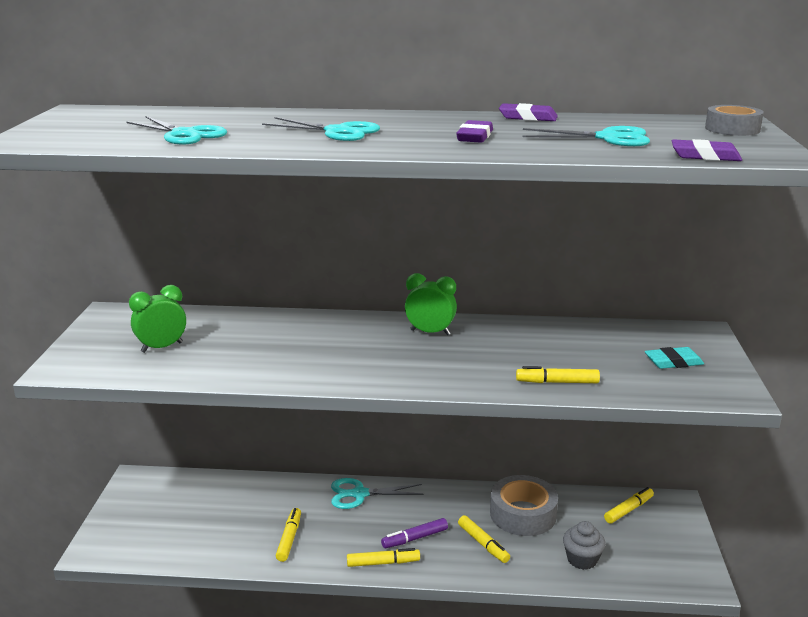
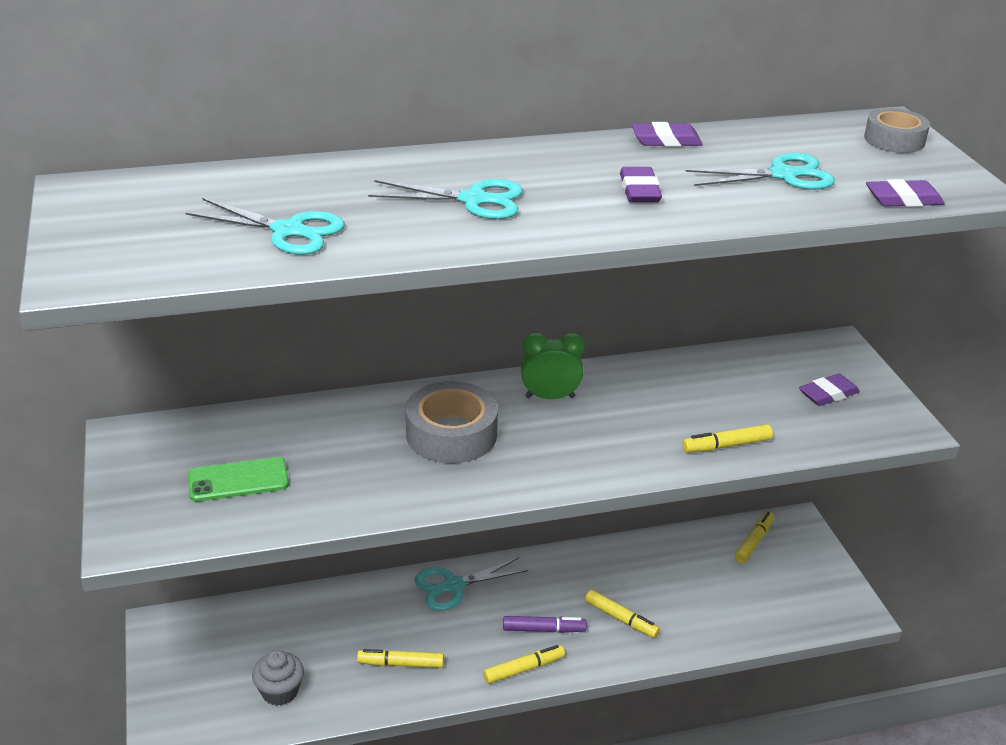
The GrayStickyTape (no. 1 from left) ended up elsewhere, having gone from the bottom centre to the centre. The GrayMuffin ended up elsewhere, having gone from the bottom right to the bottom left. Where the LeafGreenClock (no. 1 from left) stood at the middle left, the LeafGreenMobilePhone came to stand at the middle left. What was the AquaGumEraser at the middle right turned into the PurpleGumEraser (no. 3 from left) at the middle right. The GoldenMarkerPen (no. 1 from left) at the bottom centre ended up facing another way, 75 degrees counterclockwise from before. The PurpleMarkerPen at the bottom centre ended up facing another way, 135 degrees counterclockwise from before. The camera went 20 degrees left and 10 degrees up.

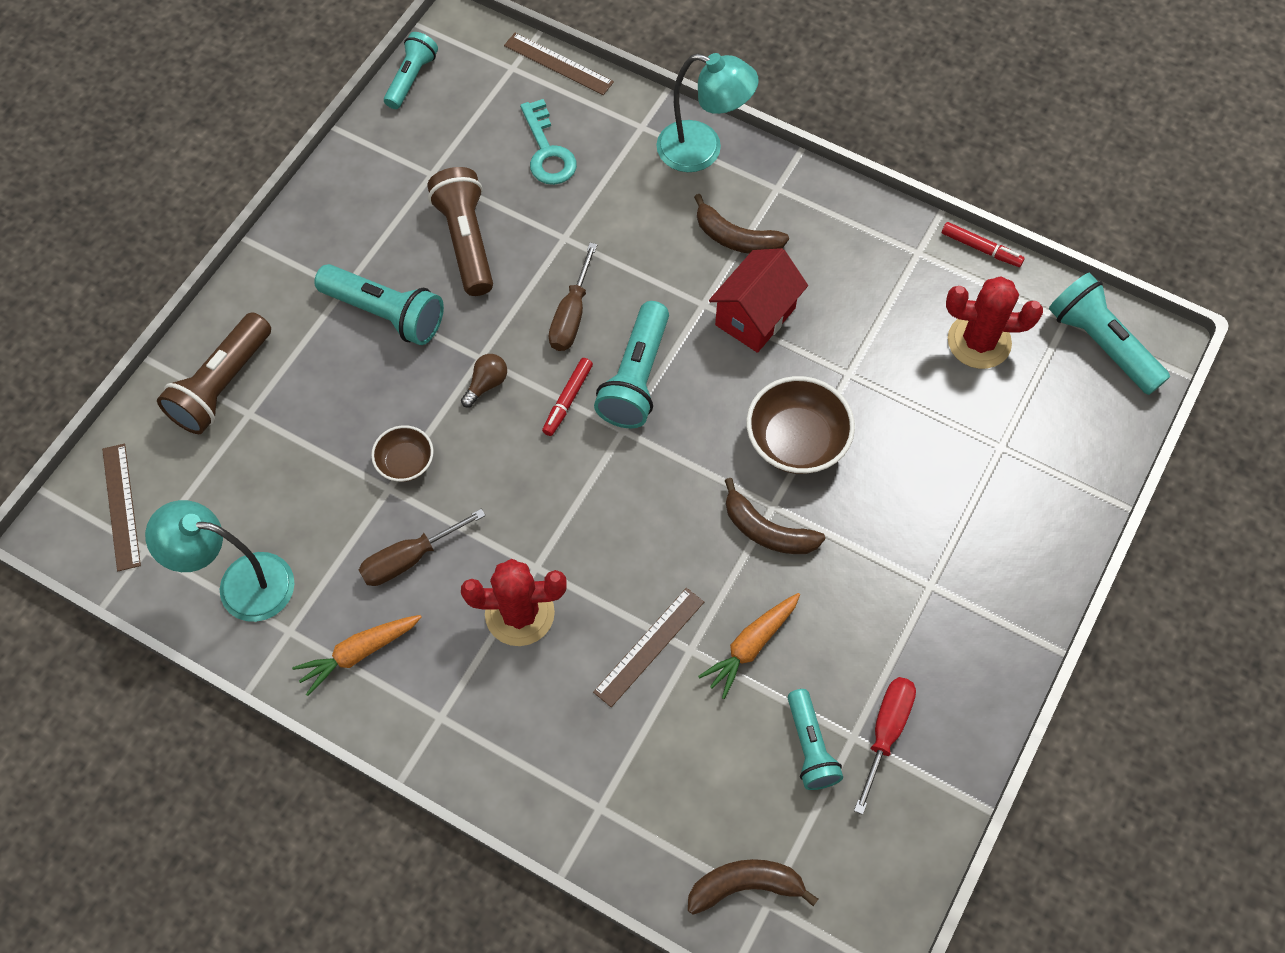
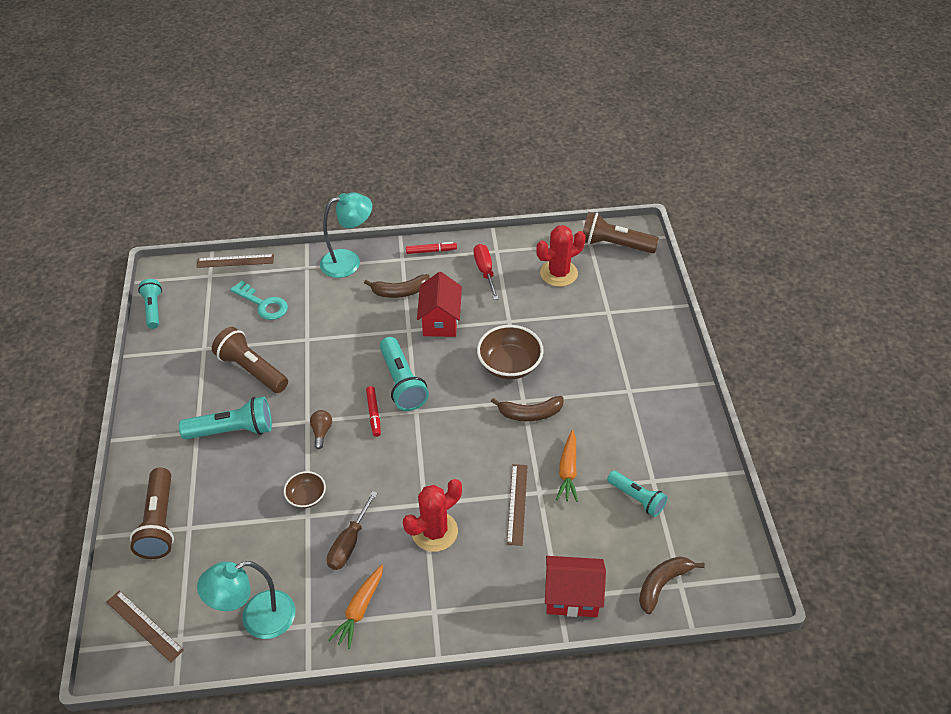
The second view lost the RussetHandScrewdriver (no. 2 from left) at the top centre. The second view gained the RedHouse (no. 2 from left) at the bottom centre. The RedHandScrewdriver ended up elsewhere, having gone from the bottom right to the centre. The RedMarkerPen (no. 2 from left) ended up elsewhere, having gone from the top right to the centre. What was the AquaFlashlight (no. 5 from left) at the middle right turned into the RussetFlashlight (no. 3 from left) at the top centre. The camera went 35 degrees left and 15 degrees down.

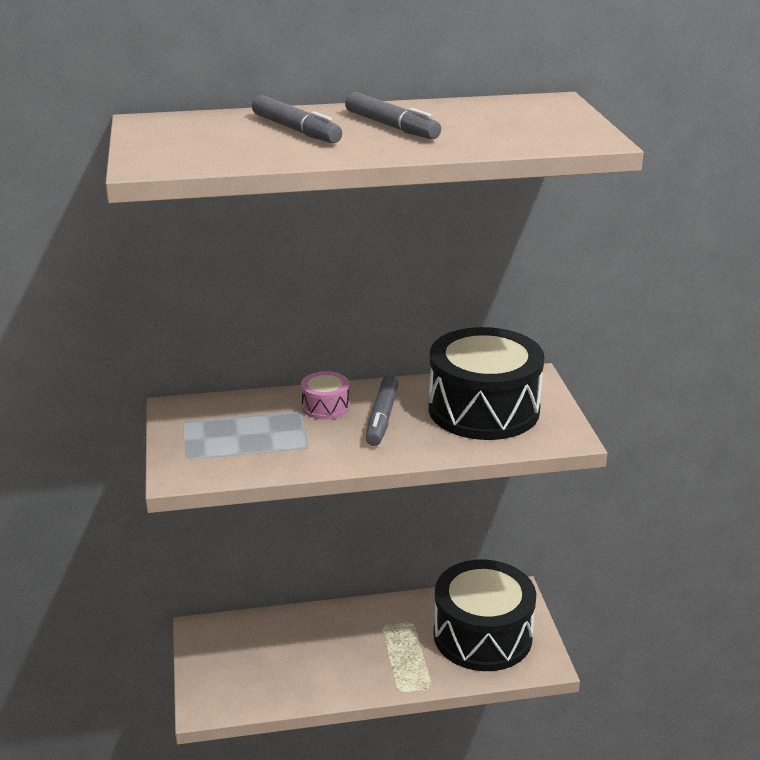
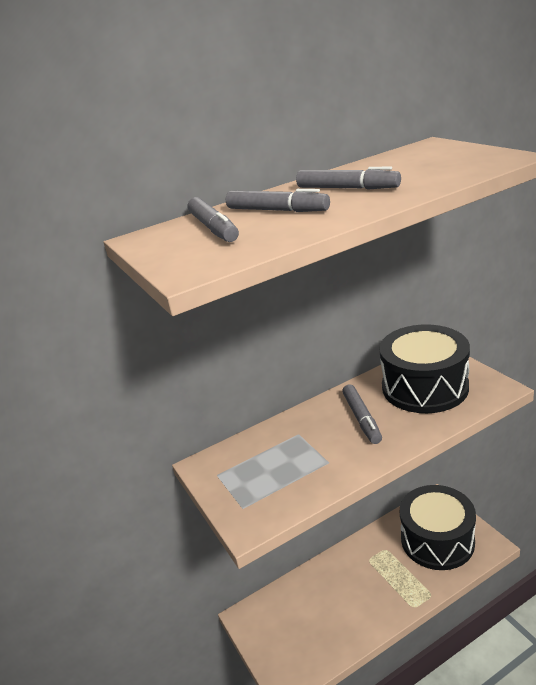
The second view lost the PinkDrum at the centre. The second view gained the GrayMarkerPen (no. 1 from left) at the top centre. The camera went 15 degrees left and 0 degrees up.

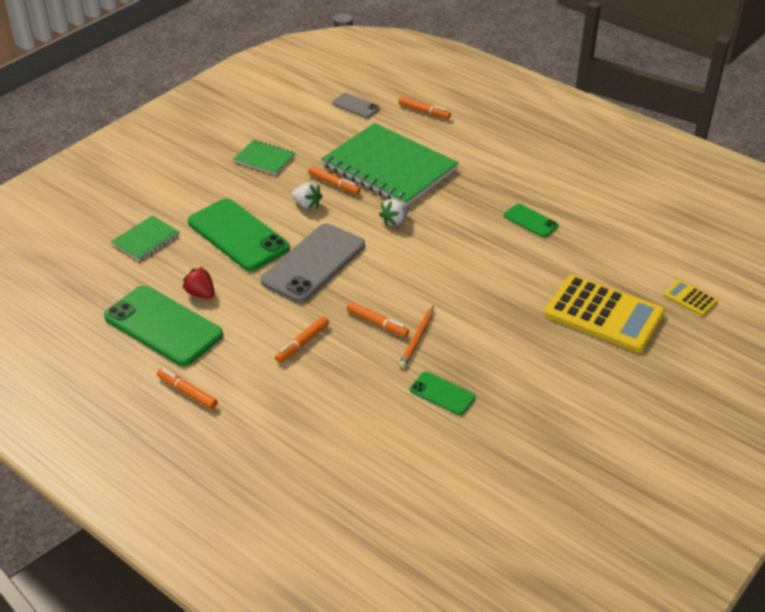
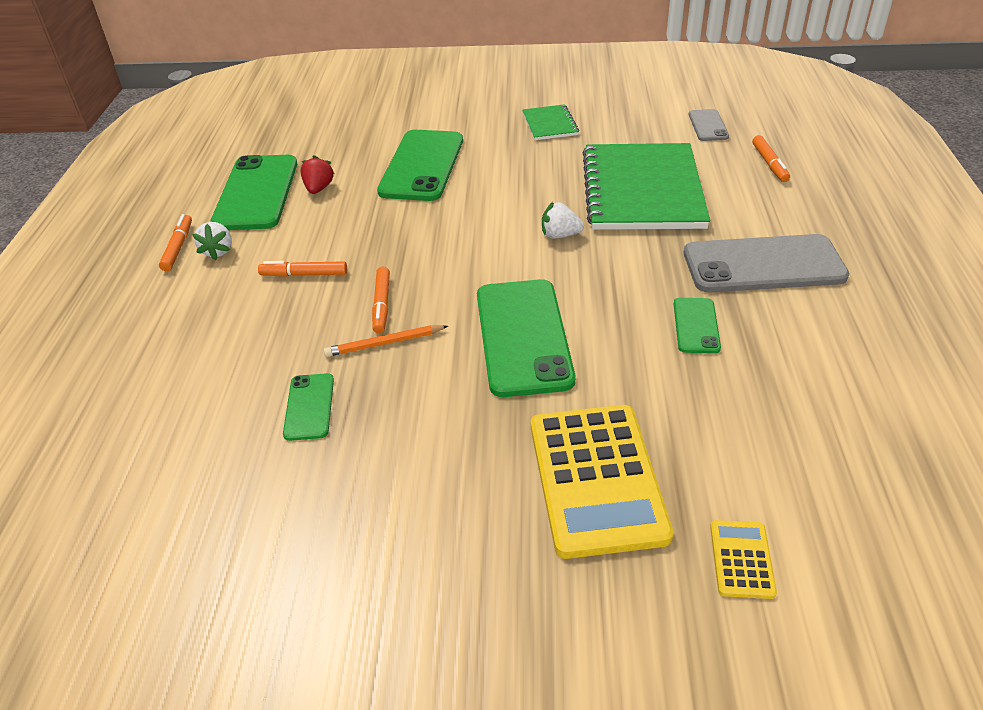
The second view lost the LeafGreenNotepad (no. 1 from left) at the middle left. The second view lost the OrangeMarkerPen (no. 3 from left) at the top centre. The second view gained the LeafGreenMobilePhone (no. 4 from left) at the centre. The GrayMobilePhone (no. 1 from left in the first image) ended up elsewhere, having gone from the centre to the middle right. The SnowWhiteStrawberry (no. 1 from left) ended up elsewhere, having gone from the top centre to the middle left. The camera went 55 degrees right and 0 degrees up.

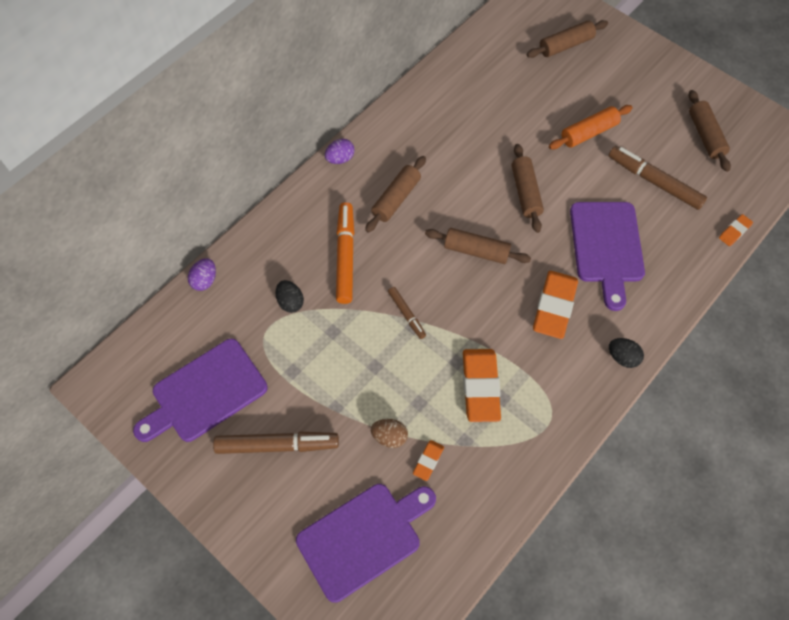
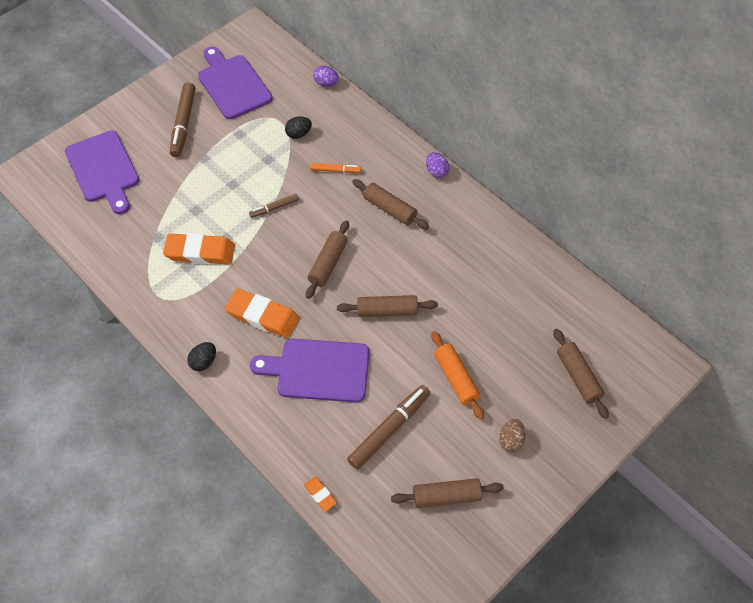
The second view lost the OrangeGumEraser (no. 1 from left) at the bottom centre. The RussetEggShape ended up elsewhere, having gone from the bottom centre to the bottom right. The size of the OrangeMarkerPen at the centre changed by a factor of 0.54. The camera went 95 degrees right and 5 degrees down.

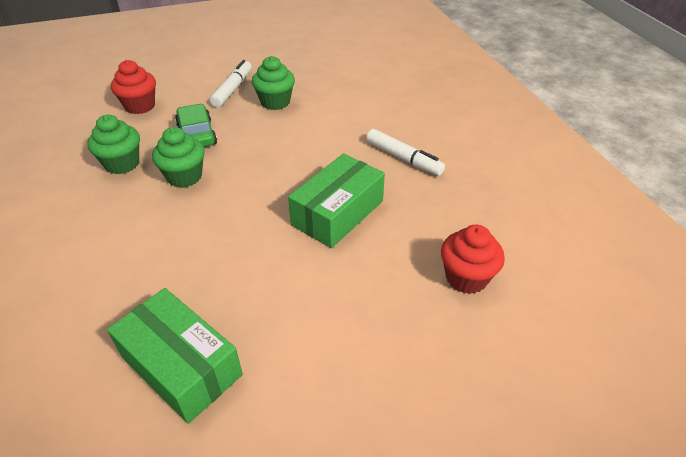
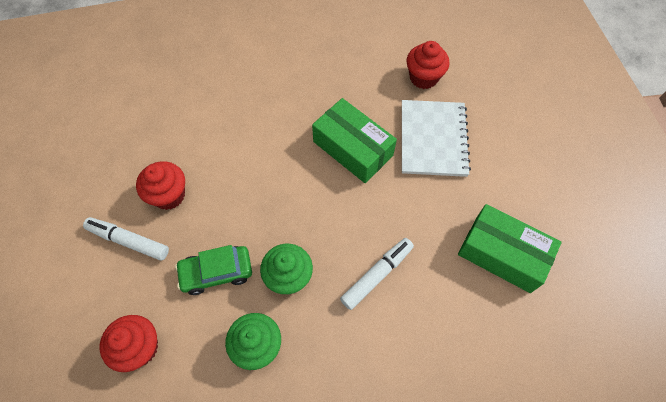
The second view gained the SnowWhiteNotepad at the centre. The SnowWhiteMarkerPen (no. 2 from left) ended up elsewhere, having gone from the top centre to the bottom centre. What was the LeafGreenMuffin (no. 3 from left) at the top centre turned into the RedMuffin (no. 2 from left) at the middle left. The LeafGreenParcel (no. 1 from left in the first image) at the bottom left ended up facing another way, 75 degrees clockwise from before. The camera went 85 degrees left and 20 degrees up.

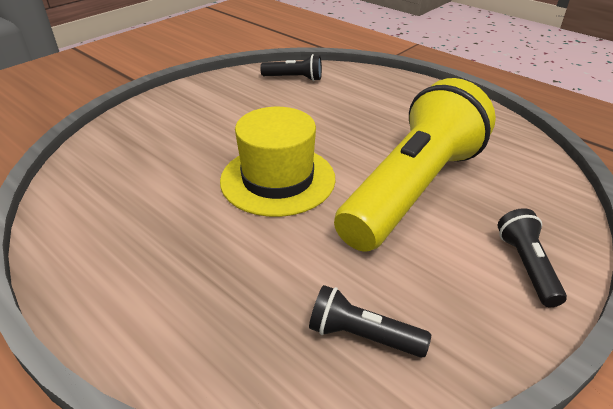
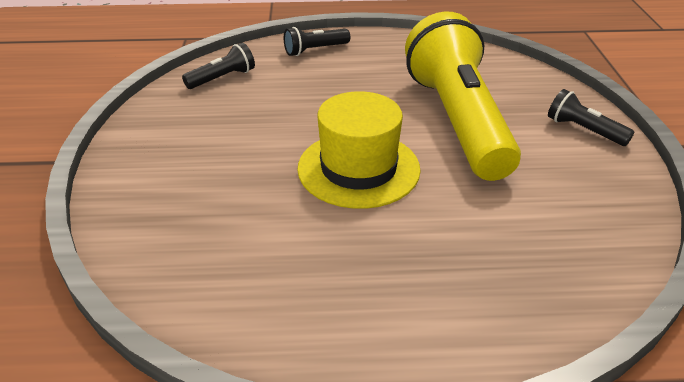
The JetBlackFlashlight (no. 2 from left) ended up elsewhere, having gone from the bottom centre to the top centre. The camera went 45 degrees left and 0 degrees up.

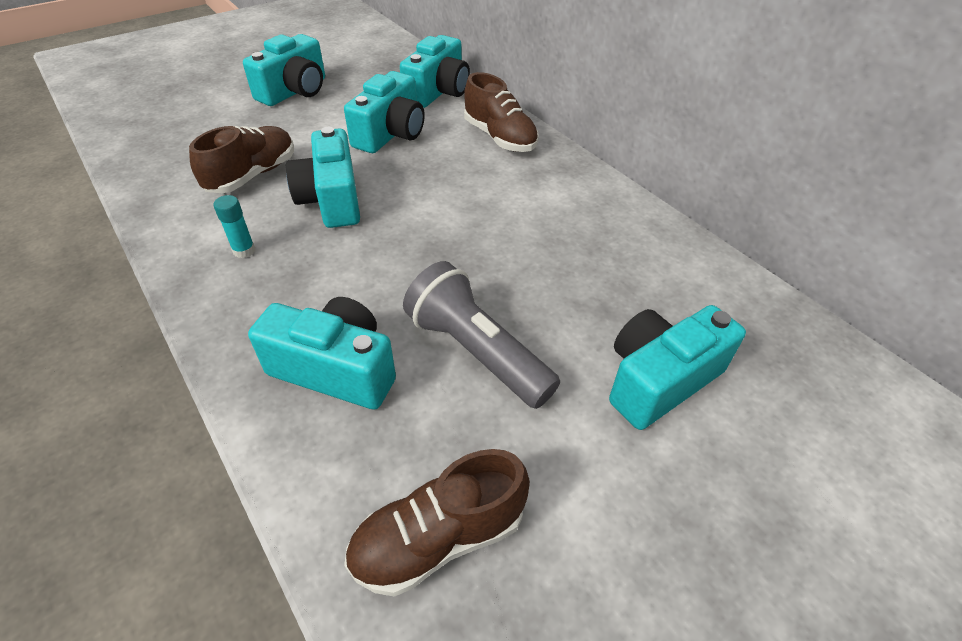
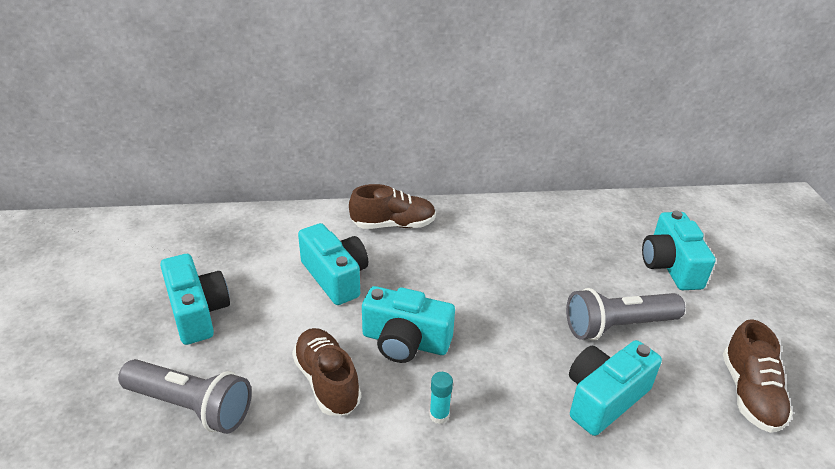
The second view lost the AquaCompactCamera (no. 5 from left) at the top centre. The second view gained the GrayFlashlight (no. 1 from left) at the bottom left. The camera went 60 degrees left and 10 degrees down.

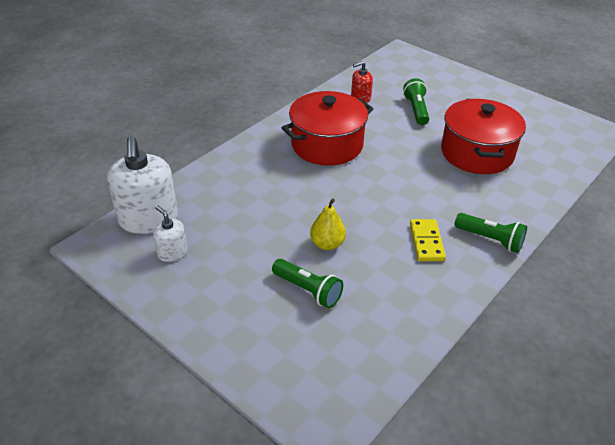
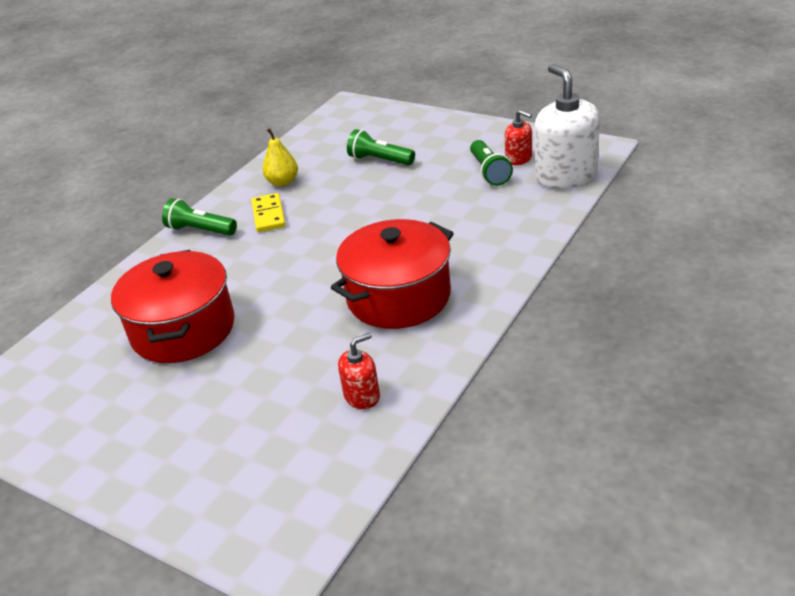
The GoldenToyPear ended up elsewhere, having gone from the centre to the top centre. The LeafGreenFlashlight (no. 2 from left in the first image) ended up elsewhere, having gone from the top right to the top centre. What was the SnowWhitePumpBottle (no. 2 from left) at the middle left turned into the RedPumpBottle (no. 2 from left) at the top centre. The camera went 175 degrees right and 5 degrees down.

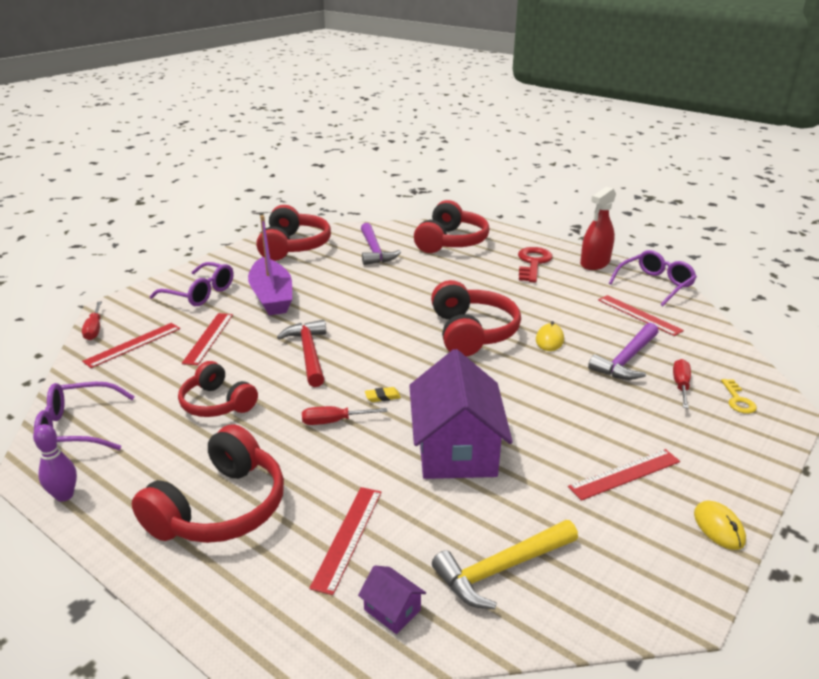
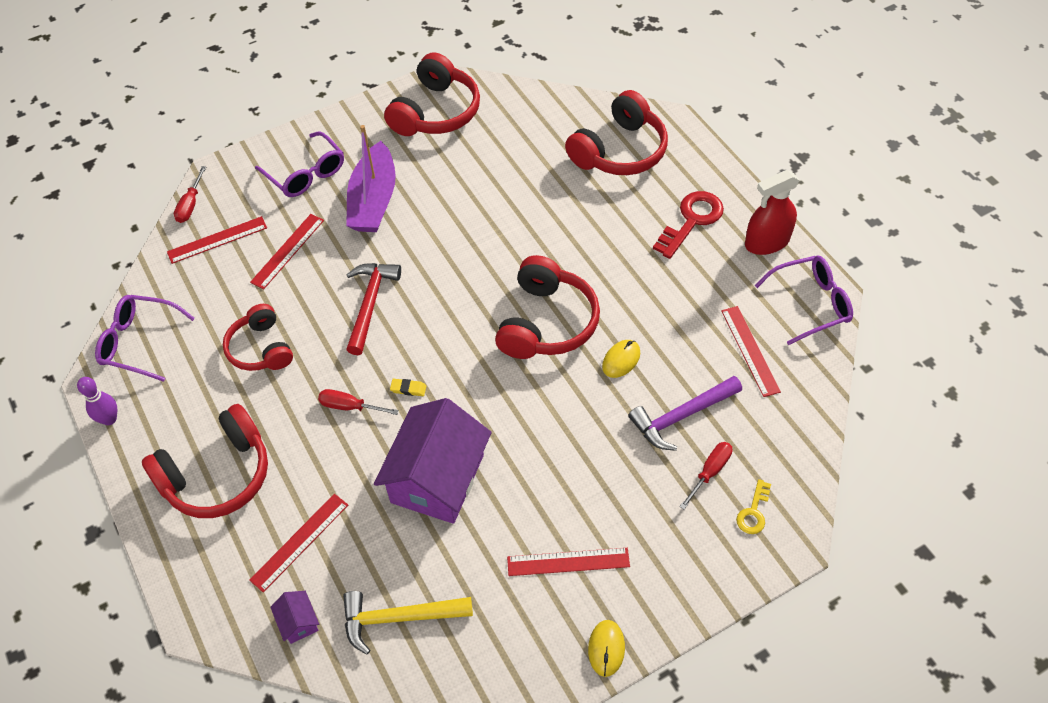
The second view lost the PurpleHammer (no. 1 from left) at the centre. The camera went 25 degrees right and 25 degrees up.

